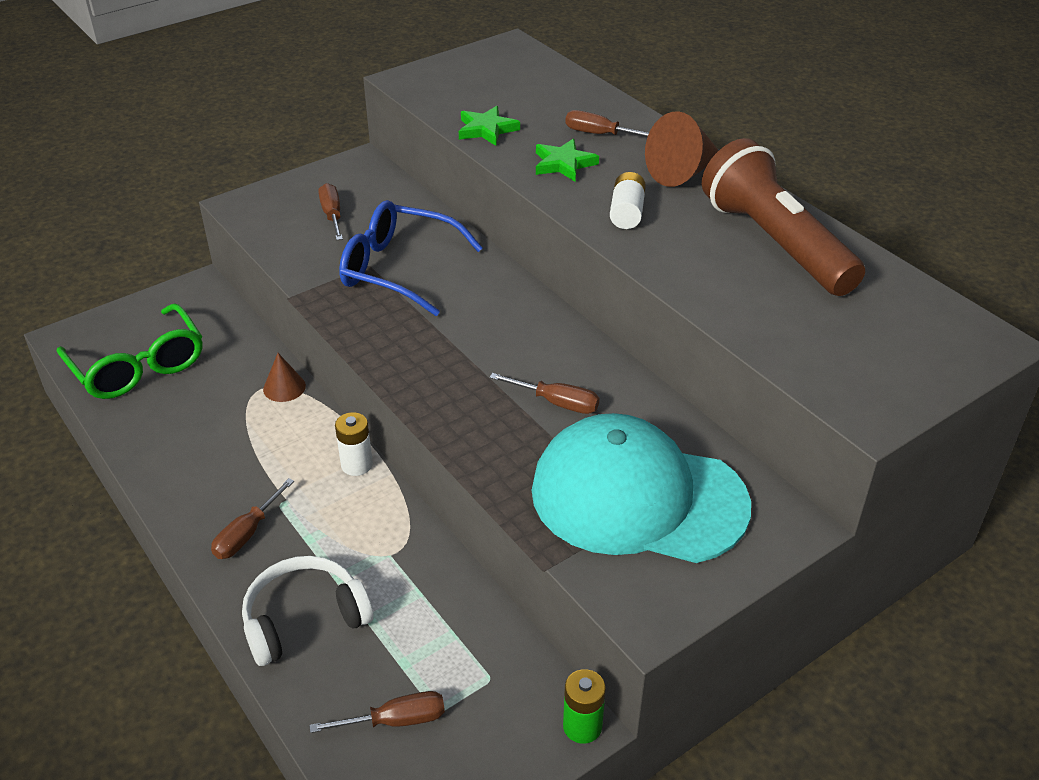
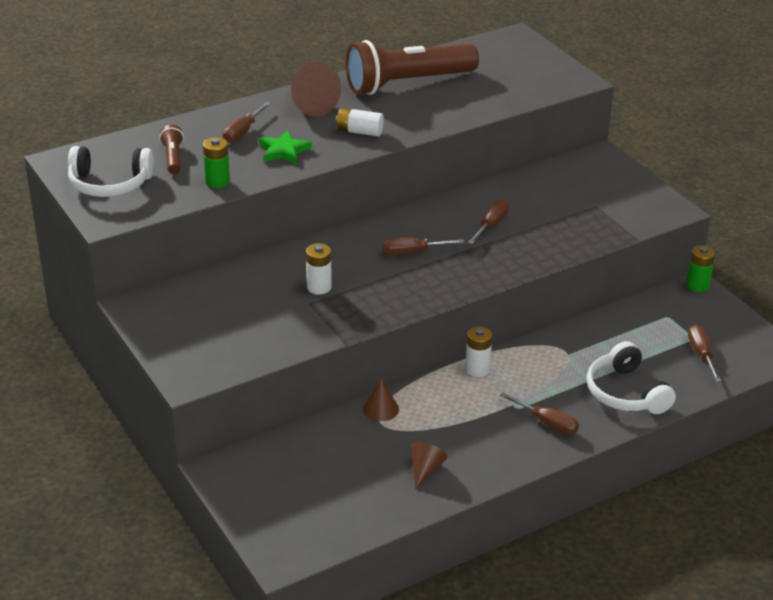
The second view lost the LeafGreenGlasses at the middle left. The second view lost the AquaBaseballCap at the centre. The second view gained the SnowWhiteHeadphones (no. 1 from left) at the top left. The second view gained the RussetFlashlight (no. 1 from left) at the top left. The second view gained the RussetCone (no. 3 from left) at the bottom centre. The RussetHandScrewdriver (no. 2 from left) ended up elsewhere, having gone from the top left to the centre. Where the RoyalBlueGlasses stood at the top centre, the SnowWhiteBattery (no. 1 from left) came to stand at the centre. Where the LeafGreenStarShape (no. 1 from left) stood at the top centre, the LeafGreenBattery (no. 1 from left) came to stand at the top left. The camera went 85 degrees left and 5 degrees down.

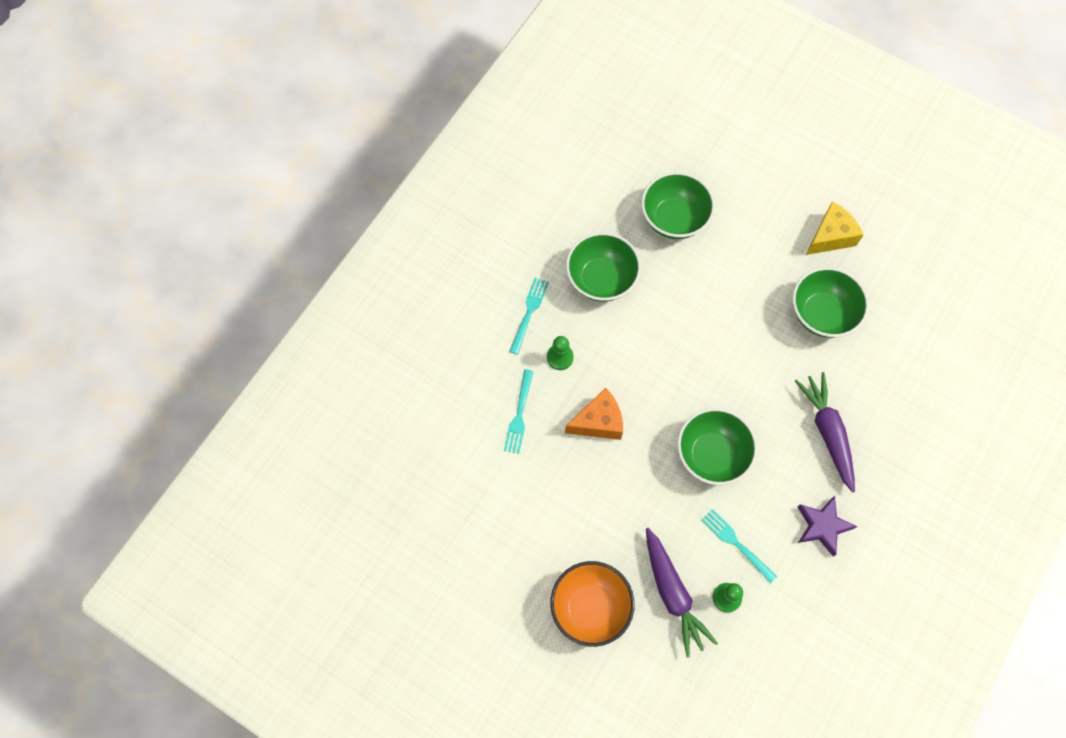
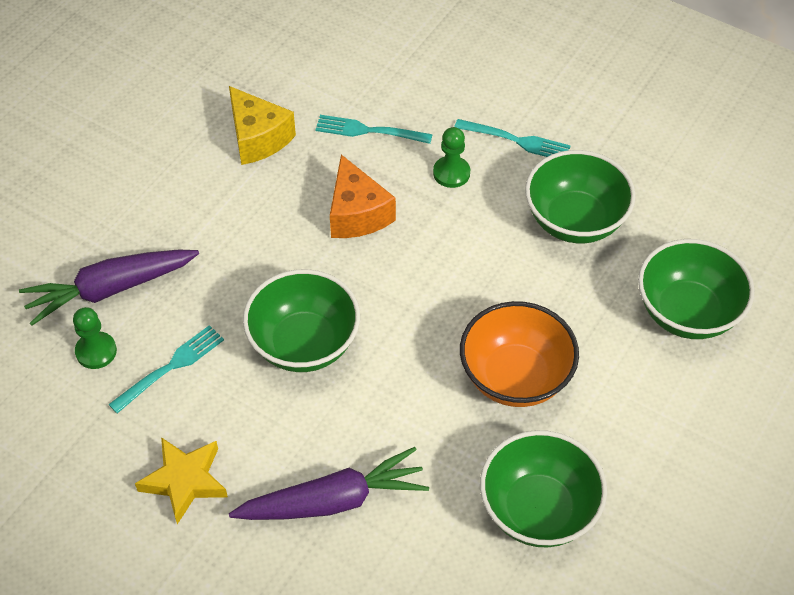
The OrangeBowl ended up elsewhere, having gone from the bottom centre to the centre. The GoldenCheeseWedge ended up elsewhere, having gone from the top right to the top left. What was the PurpleStarShape at the bottom right turned into the GoldenStarShape at the bottom left. The camera went 90 degrees right and 15 degrees down.

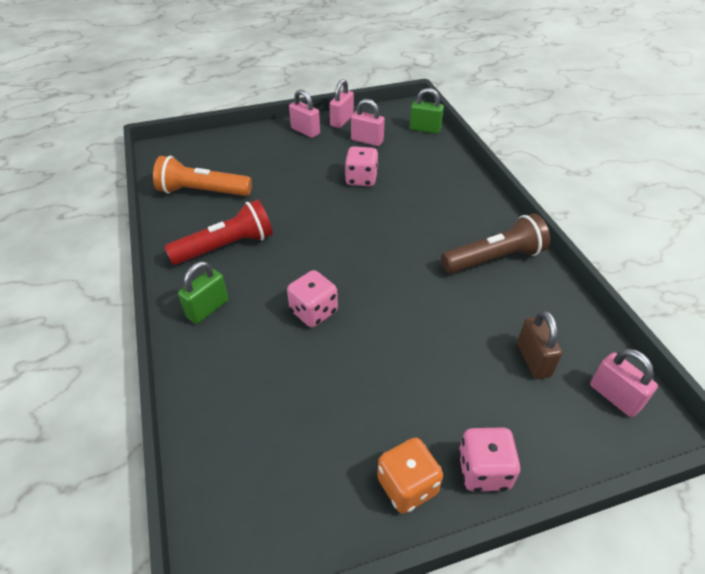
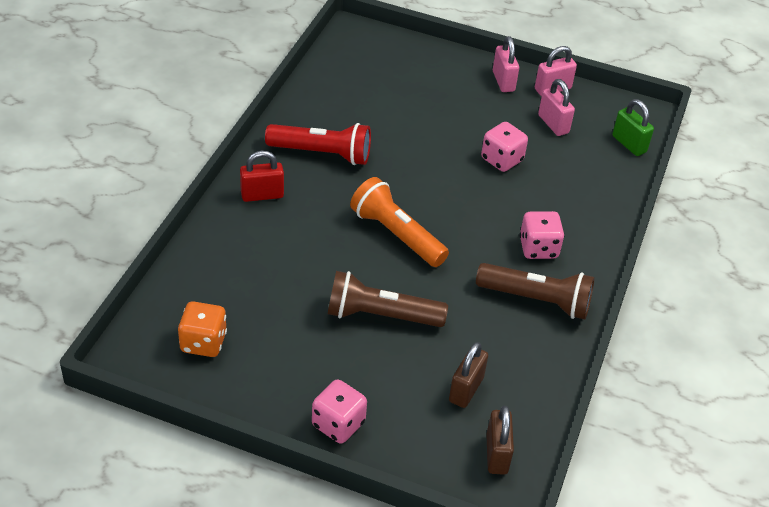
The second view gained the RussetFlashlight (no. 1 from left) at the centre. The OrangeFlashlight ended up elsewhere, having gone from the top left to the centre. The PinkGameDie (no. 1 from left in the first image) ended up elsewhere, having gone from the centre to the middle right. The OrangeGameDie ended up elsewhere, having gone from the bottom centre to the middle left. What was the LeafGreenPadlock (no. 1 from left) at the middle left turned into the RedPadlock at the centre. What was the PinkPadlock (no. 4 from left) at the bottom right turned into the RussetPadlock (no. 2 from left) at the bottom centre. The camera went 35 degrees right and 0 degrees up.

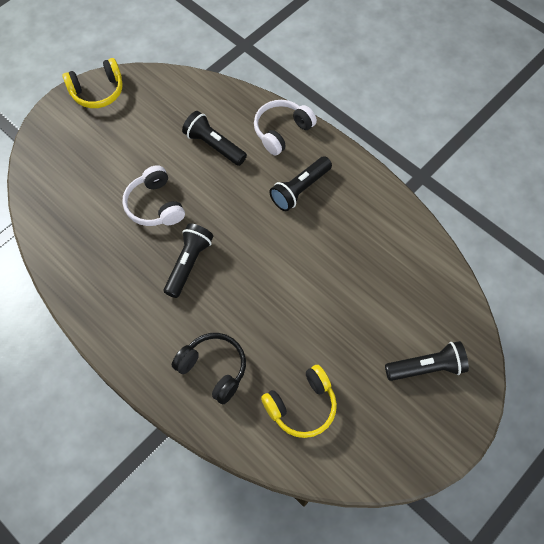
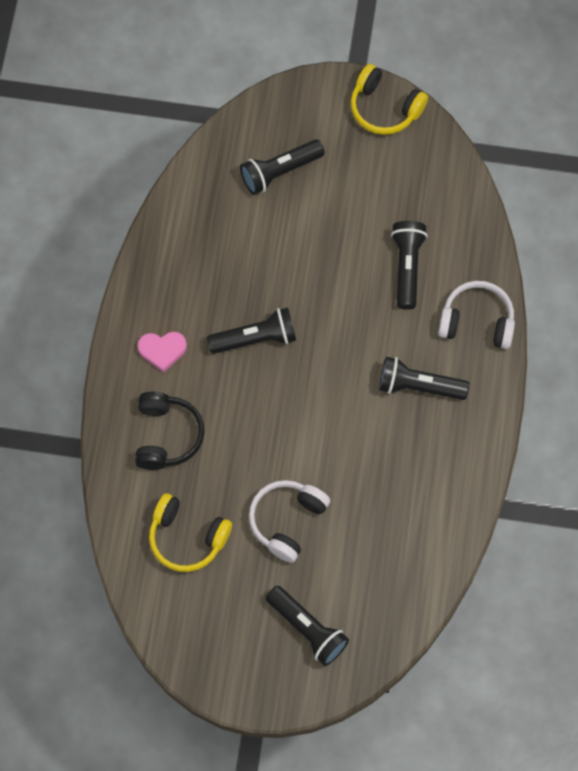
The second view gained the PinkHeartShape at the middle left. The second view gained the JetBlackFlashlight (no. 2 from left) at the top centre. The SnowWhiteHeadphones (no. 1 from left) ended up elsewhere, having gone from the middle left to the bottom centre. The camera went 55 degrees right and 5 degrees up.

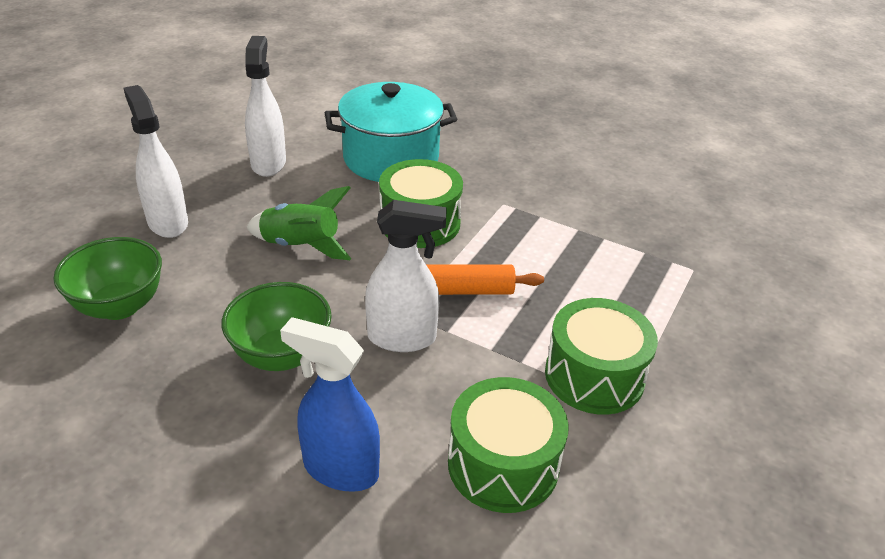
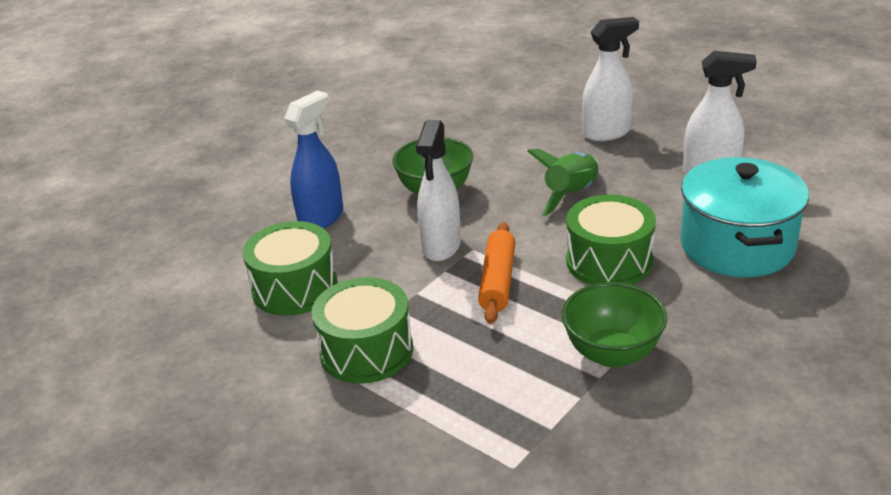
The LeafGreenBowl (no. 1 from left in the first image) ended up elsewhere, having gone from the middle left to the middle right. The camera went 105 degrees right and 5 degrees down.

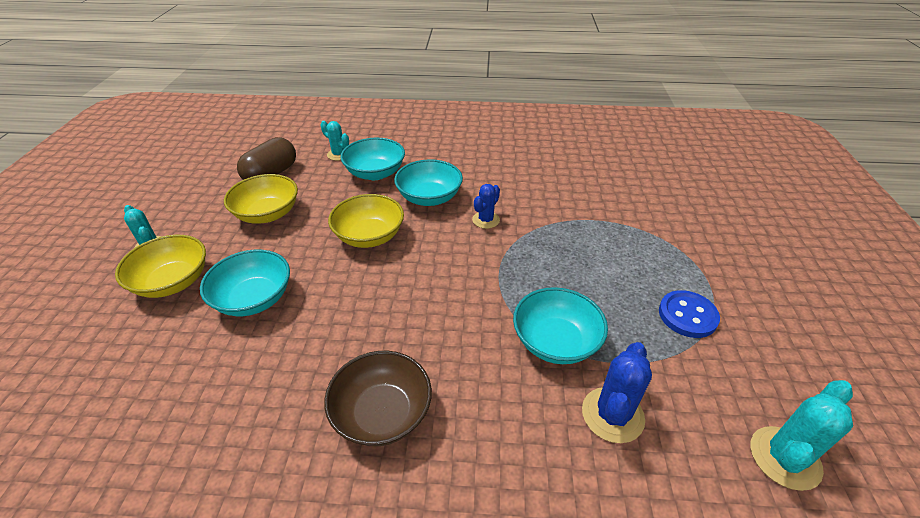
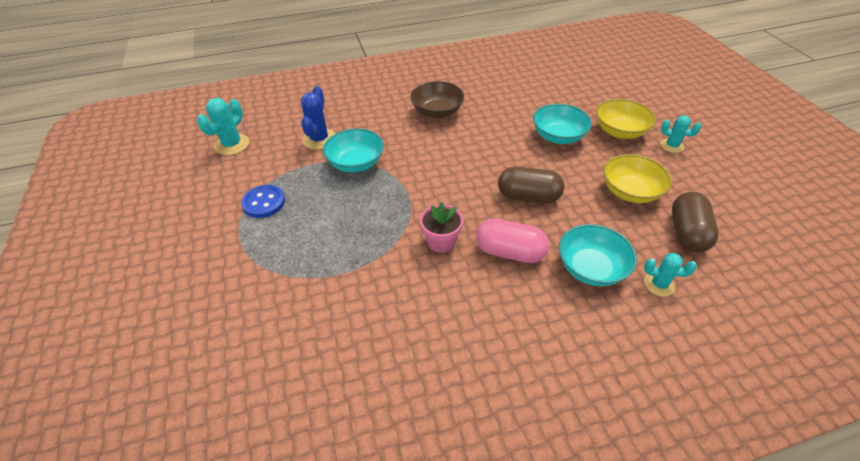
Where the GoldenBowl (no. 3 from left) stood at the centre, the RussetPillShape (no. 1 from left) came to stand at the centre. Where the AquaBowl (no. 3 from left) stood at the centre, the PinkPillShape came to stand at the centre. Where the RoyalBlueCactus (no. 1 from left) stood at the centre, the PinkPlantPot came to stand at the centre. The camera went 160 degrees right and 5 degrees up.

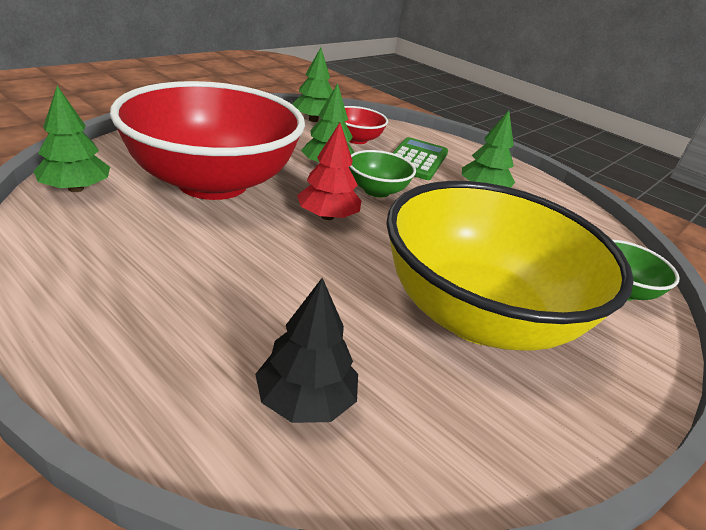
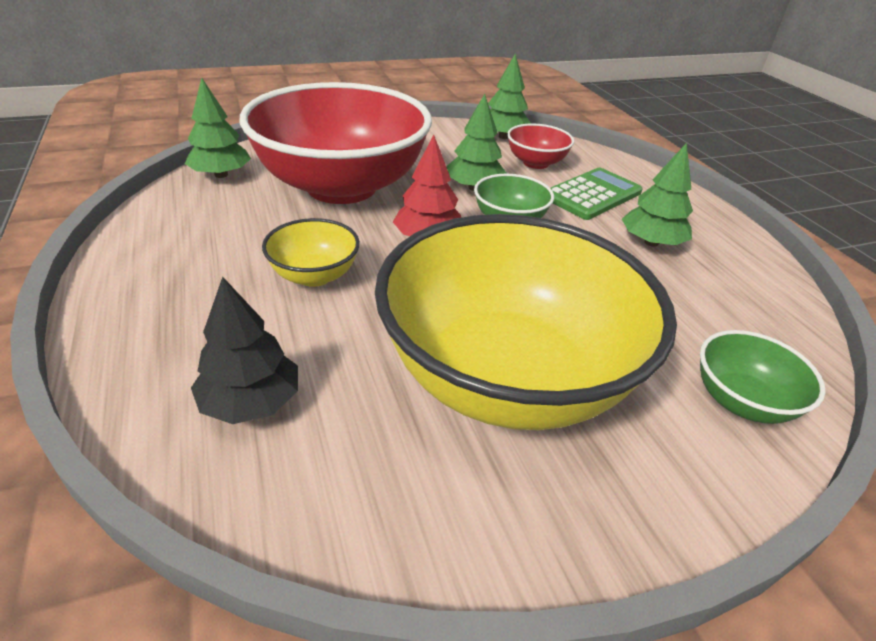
The second view gained the GoldenBowl (no. 1 from left) at the centre. The camera went 30 degrees right and 5 degrees up.

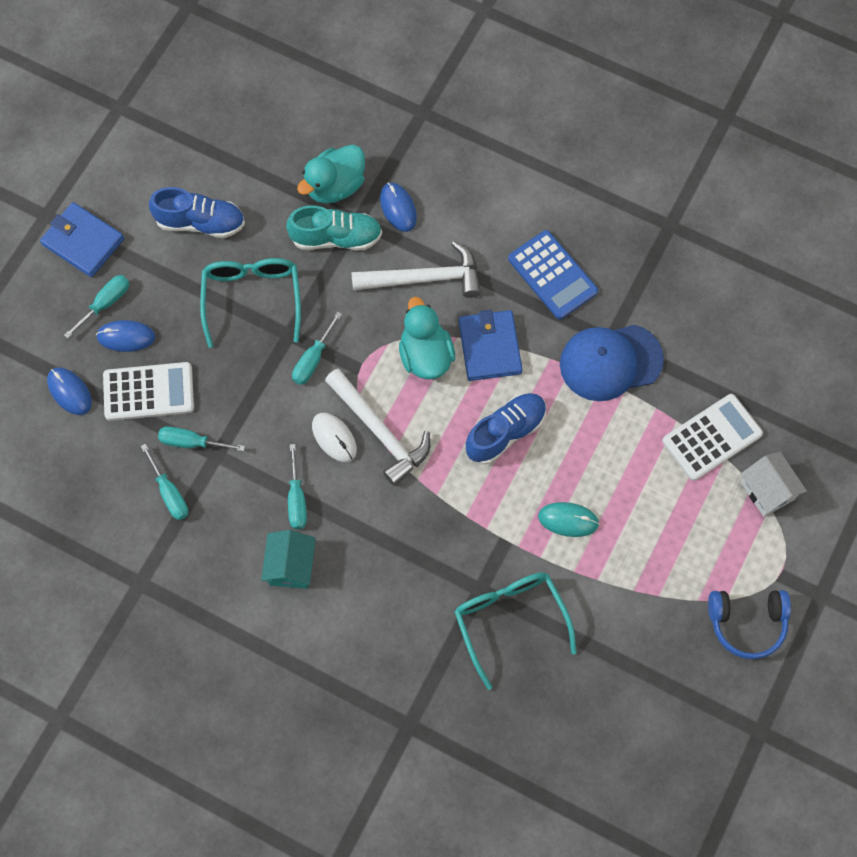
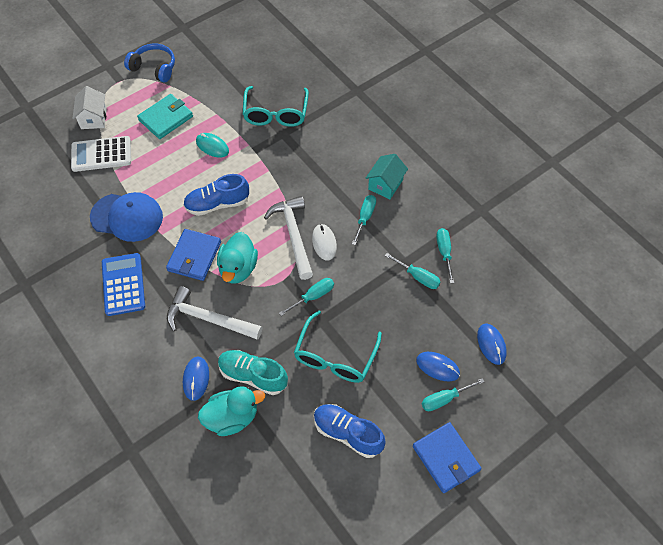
The second view lost the SnowWhiteAddingMachine (no. 1 from left) at the middle left. The second view gained the AquaCardWallet at the top left. The camera went 155 degrees left and 10 degrees down.

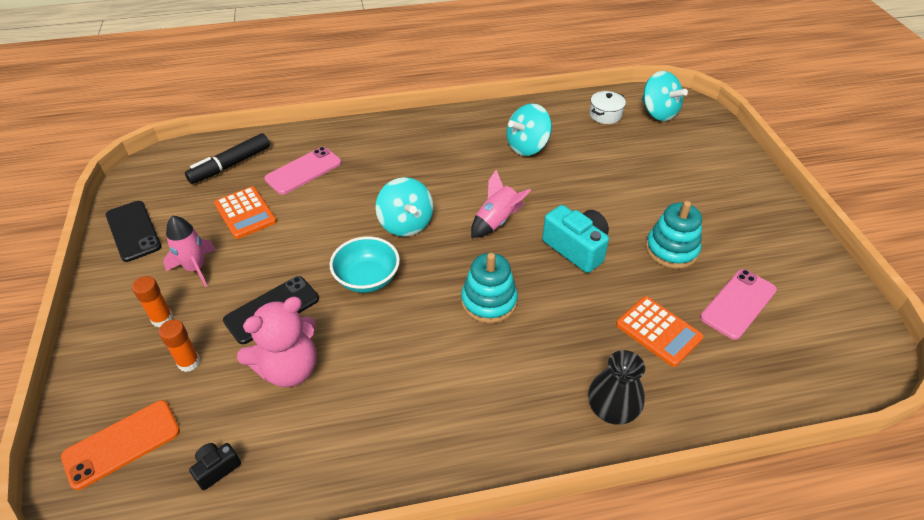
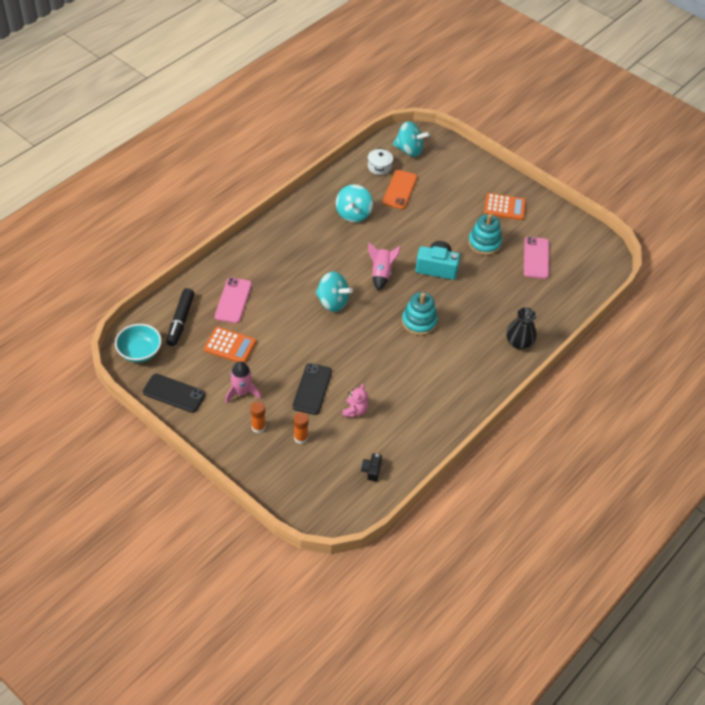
The OrangeMobilePhone ended up elsewhere, having gone from the bottom left to the top centre. The AquaBowl ended up elsewhere, having gone from the centre to the middle left. The OrangeAddingMachine (no. 2 from left) ended up elsewhere, having gone from the middle right to the top right. The size of the PinkTeddyBear at the middle left changed by a factor of 0.57. The camera went 40 degrees left and 5 degrees up.

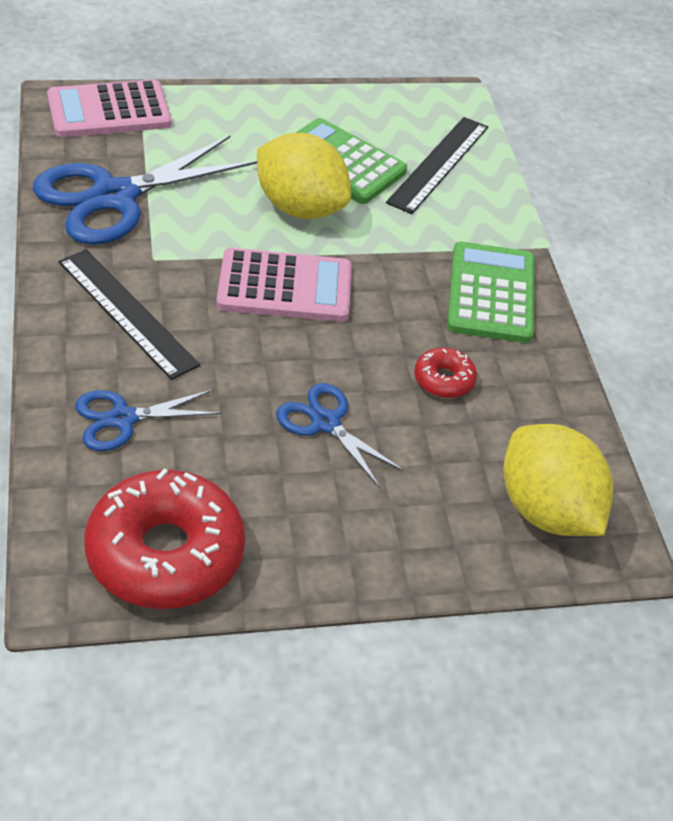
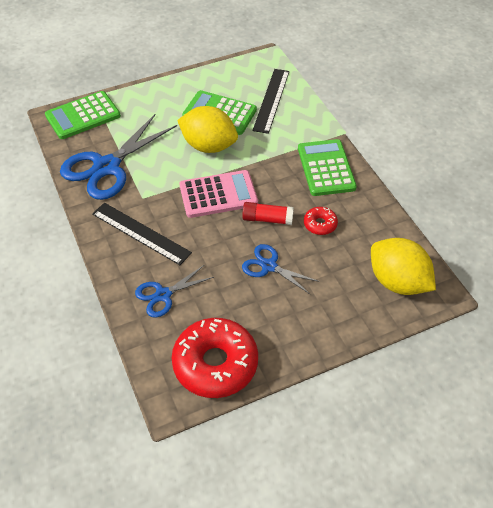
The second view gained the RedStickOfGlue at the centre. What was the PinkAddingMachine (no. 1 from left) at the top left turned into the LeafGreenAddingMachine (no. 1 from left) at the top left. The camera went 10 degrees left and 5 degrees up.

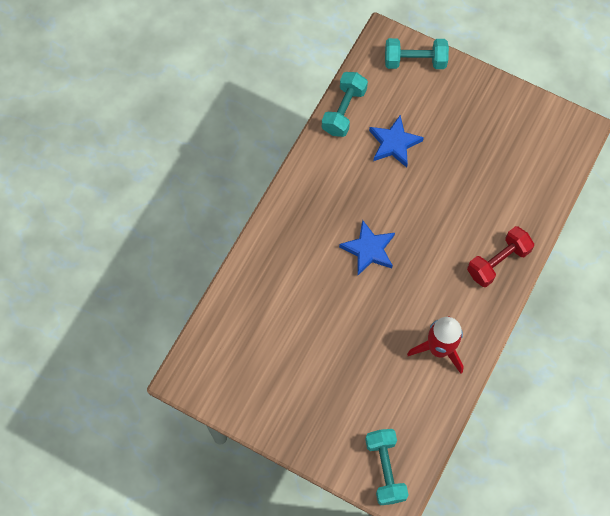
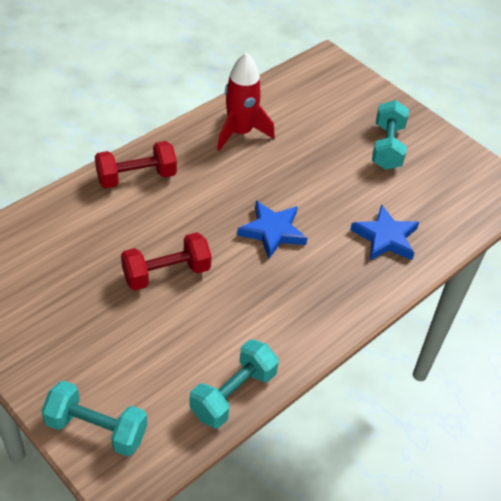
The second view gained the RedDumbbell (no. 2 from left) at the middle left. The AquaDumbbell (no. 2 from left in the first image) ended up elsewhere, having gone from the bottom centre to the top right. The RoyalBlueStarShape (no. 2 from left) ended up elsewhere, having gone from the top centre to the middle right. The camera went 165 degrees left and 20 degrees down.

